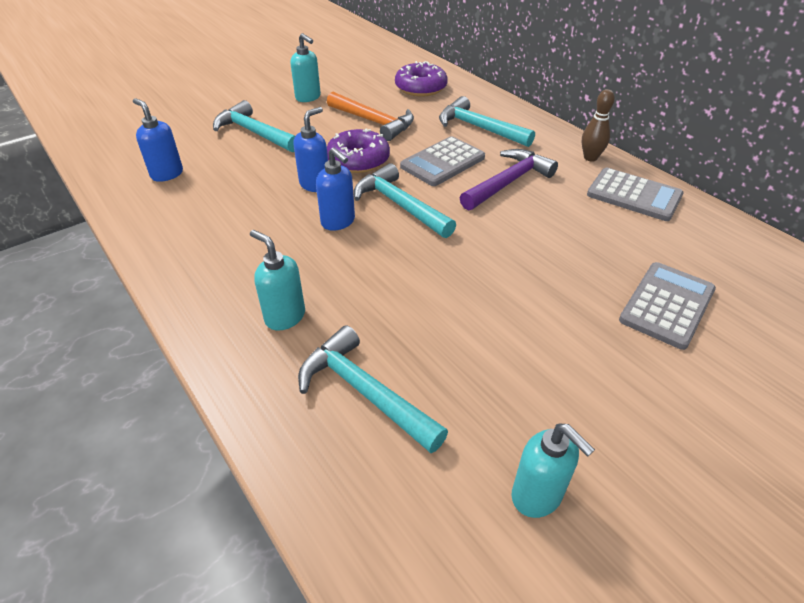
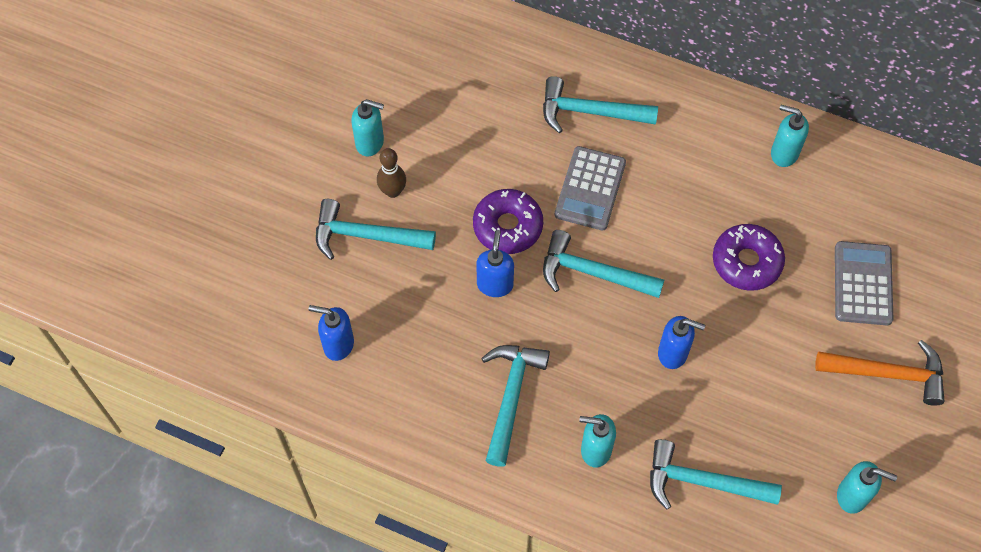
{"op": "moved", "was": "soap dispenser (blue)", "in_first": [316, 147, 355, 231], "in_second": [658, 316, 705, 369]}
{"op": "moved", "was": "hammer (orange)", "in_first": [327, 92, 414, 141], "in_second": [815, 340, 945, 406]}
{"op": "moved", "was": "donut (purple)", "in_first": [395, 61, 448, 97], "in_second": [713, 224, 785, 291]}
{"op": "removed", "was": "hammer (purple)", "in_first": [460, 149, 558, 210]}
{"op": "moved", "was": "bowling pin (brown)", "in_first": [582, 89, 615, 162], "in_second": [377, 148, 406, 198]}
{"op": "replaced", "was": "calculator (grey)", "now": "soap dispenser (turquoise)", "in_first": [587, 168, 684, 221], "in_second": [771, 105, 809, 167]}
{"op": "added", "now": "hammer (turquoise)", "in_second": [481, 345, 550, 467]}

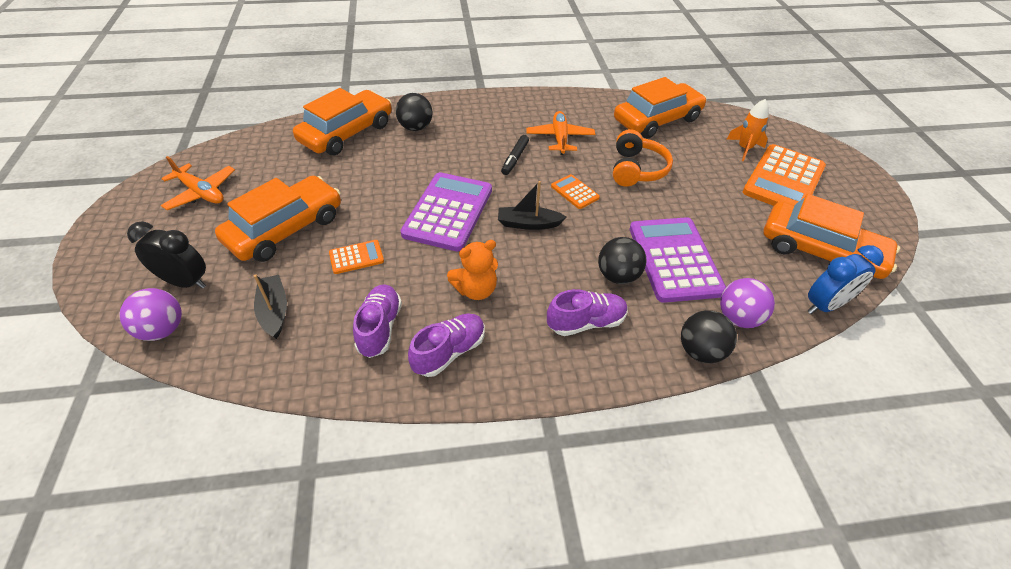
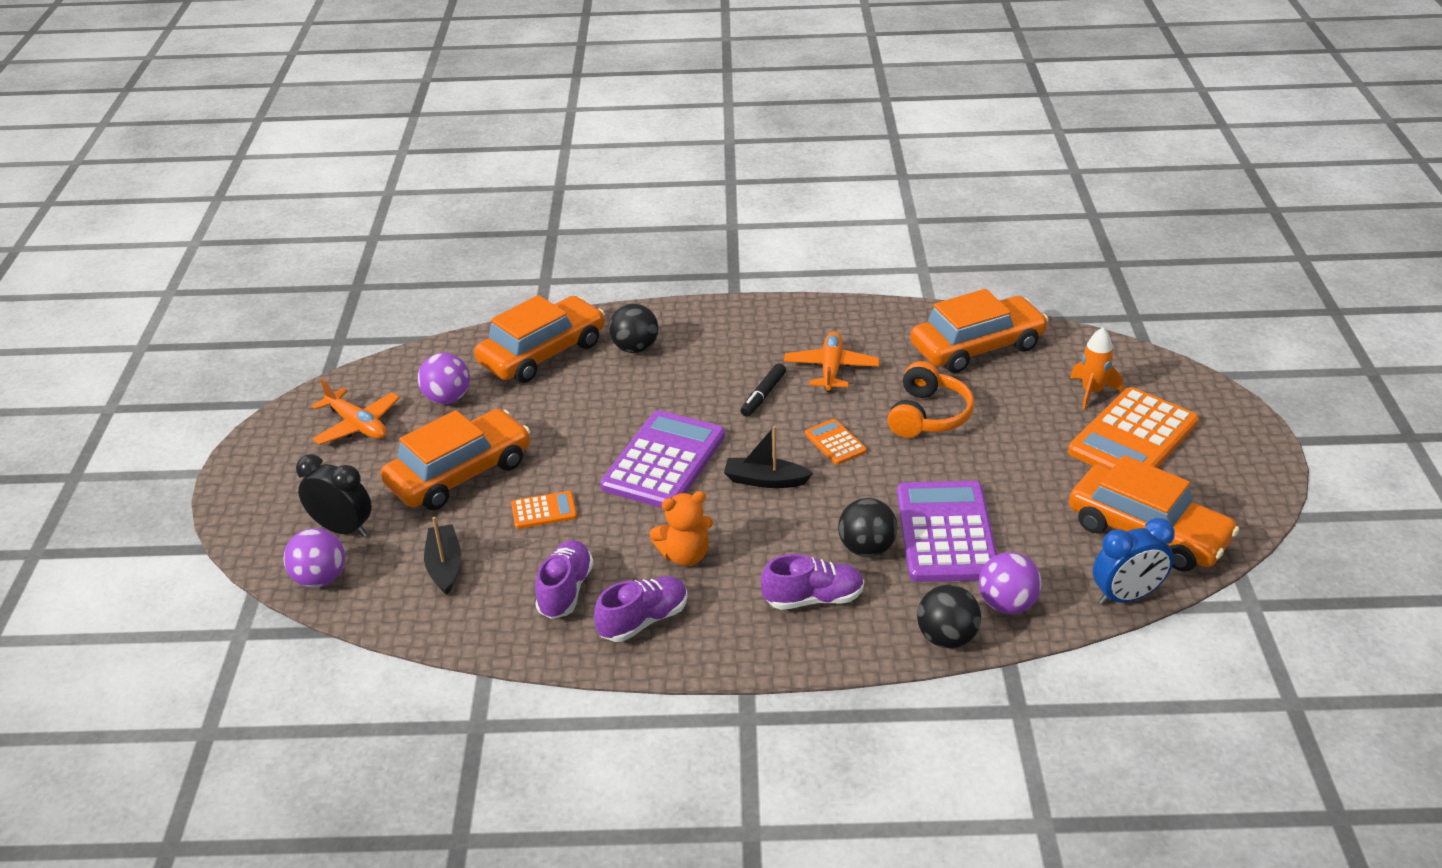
{"op": "added", "now": "ball (purple)", "in_second": [418, 353, 470, 404]}

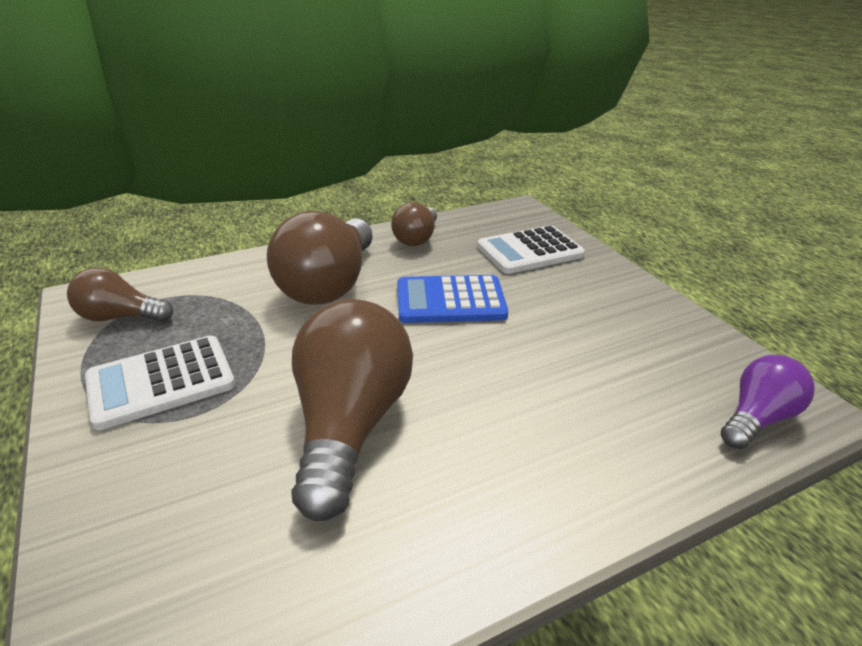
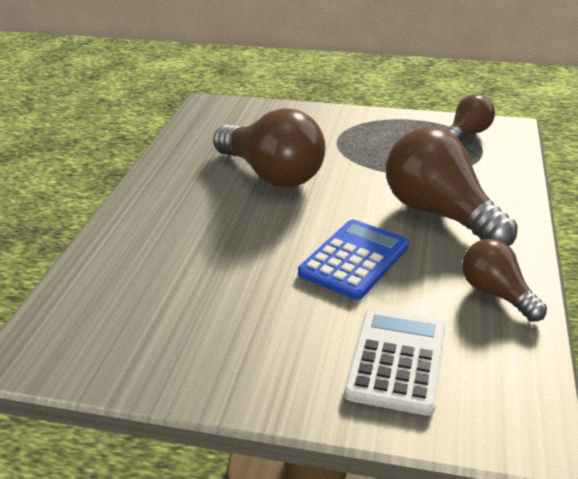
{"op": "removed", "was": "calculator (white)", "in_first": [85, 336, 235, 430]}
{"op": "removed", "was": "light bulb (purple)", "in_first": [721, 355, 815, 449]}

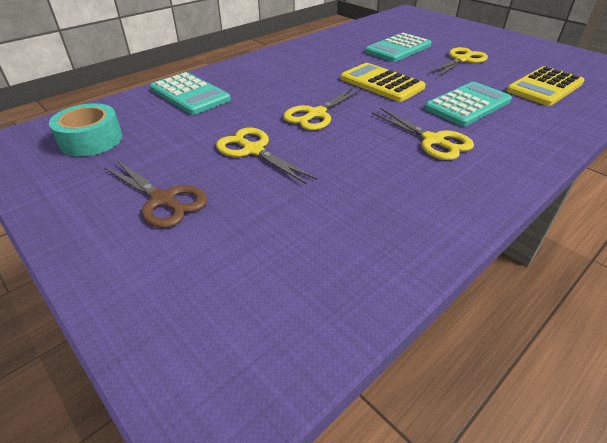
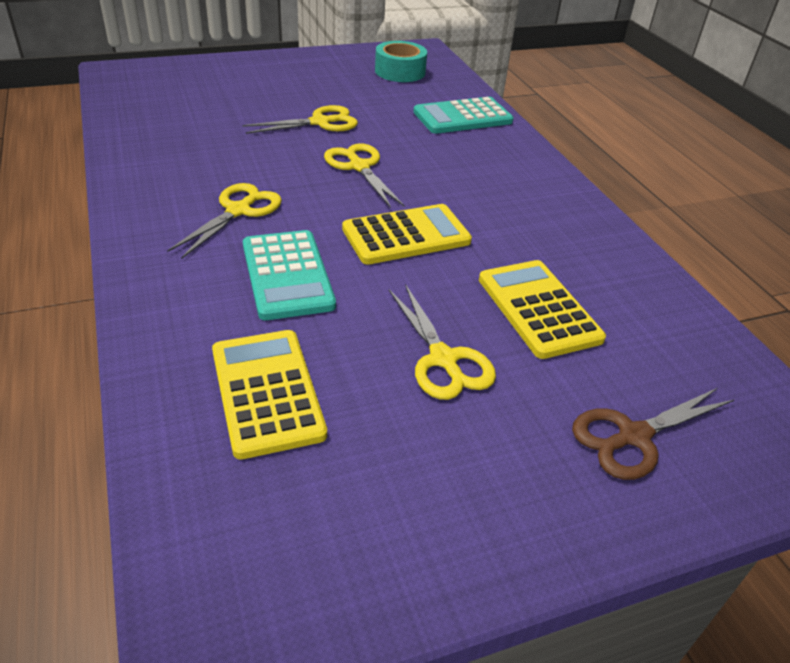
{"op": "moved", "was": "scissors (brown)", "in_first": [104, 161, 207, 228], "in_second": [572, 388, 735, 480]}
{"op": "recoloured", "was": "calculator (turquoise)", "now": "calculator (yellow)", "in_first": [365, 33, 431, 62], "in_second": [479, 260, 606, 359]}
{"op": "turned", "was": "scissors (yellow)", "in_first": [372, 108, 474, 160], "in_second": [167, 183, 282, 259], "clockwise": 135}

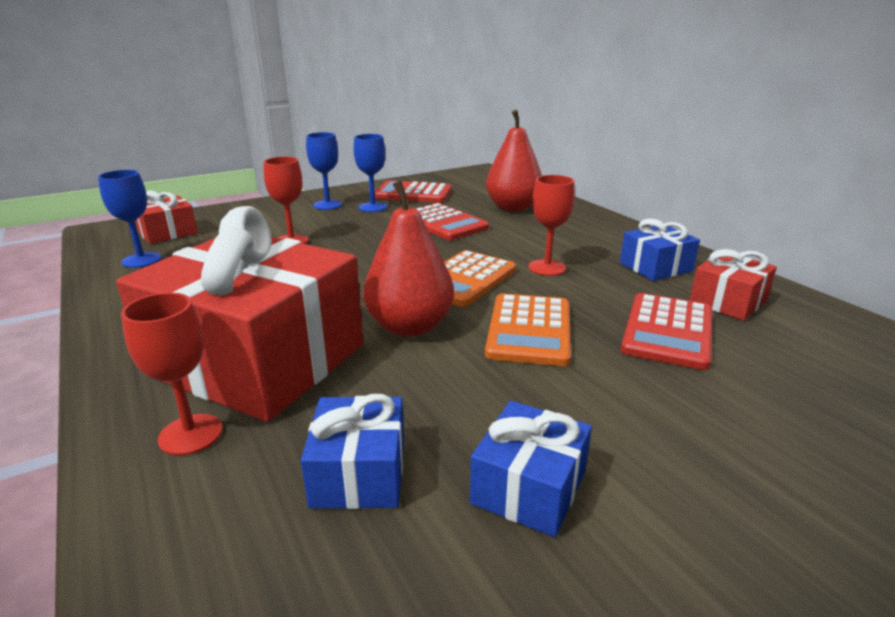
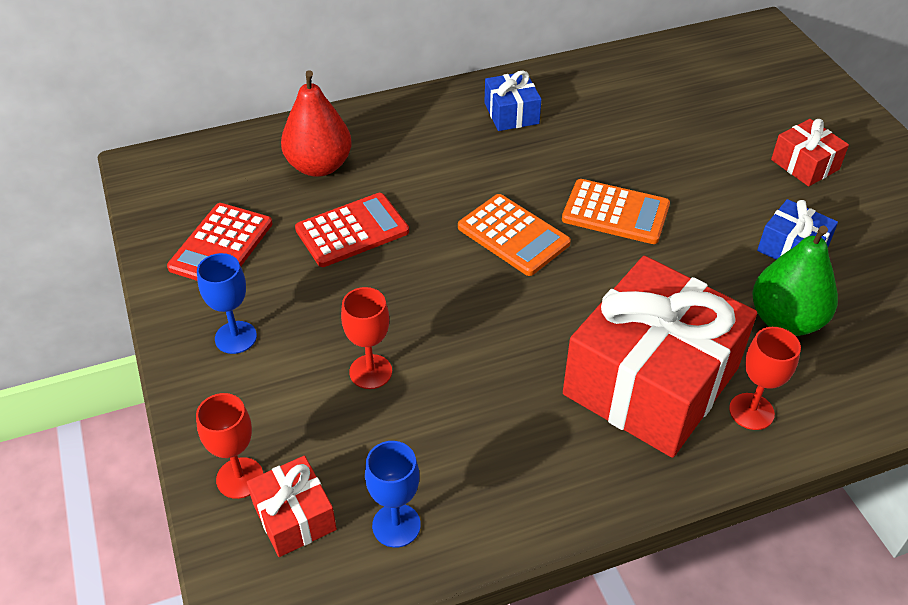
{"op": "replaced", "was": "gift (blue)", "now": "pear (green)", "in_first": [301, 394, 404, 509], "in_second": [752, 225, 838, 336]}
{"op": "removed", "was": "goblet (blue)", "in_first": [354, 134, 387, 212]}
{"op": "removed", "was": "pear (red)", "in_first": [363, 180, 454, 337]}
{"op": "moved", "was": "goblet (red)", "in_first": [529, 175, 575, 276], "in_second": [196, 393, 263, 499]}
{"op": "removed", "was": "calculator (red)", "in_first": [621, 293, 712, 370]}
{"op": "moved", "was": "gift (red)", "in_first": [689, 249, 777, 321], "in_second": [771, 119, 849, 186]}

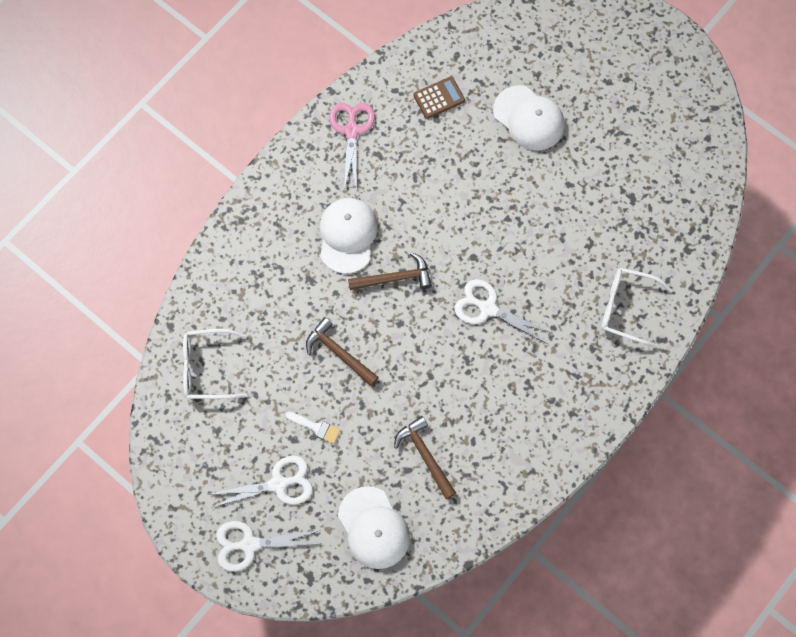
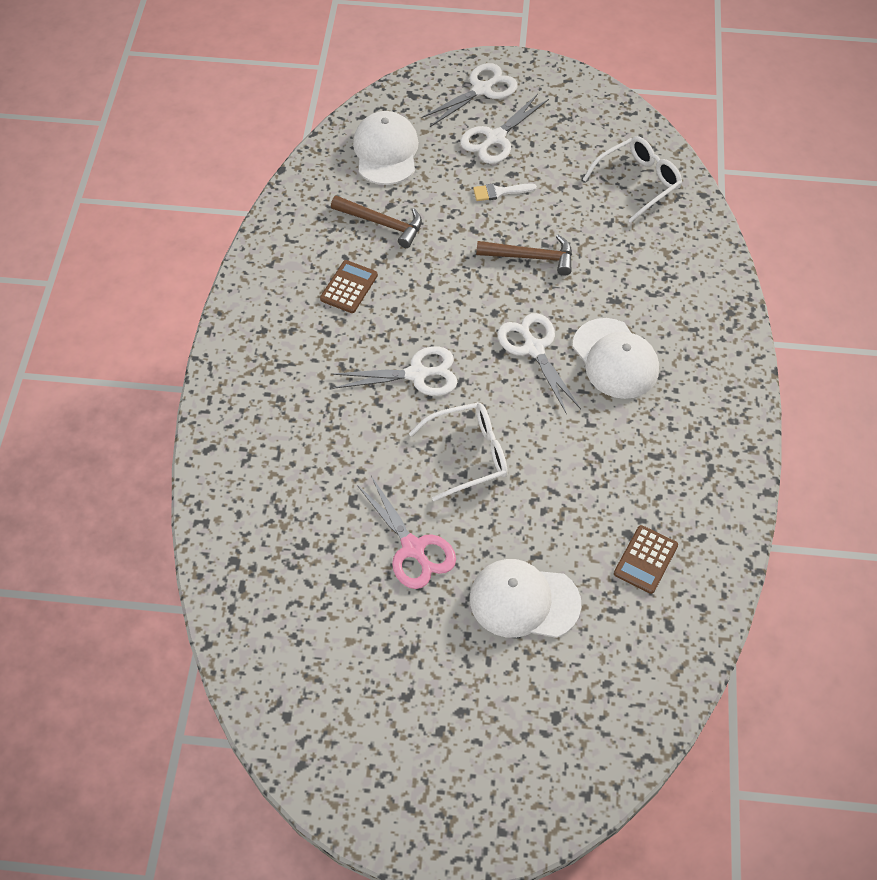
{"op": "moved", "was": "scissors (pink)", "in_first": [329, 103, 375, 190], "in_second": [357, 476, 456, 589]}
{"op": "turned", "was": "cap (white)", "in_first": [338, 486, 410, 569], "in_second": [353, 111, 419, 185], "clockwise": 60}
{"op": "replaced", "was": "hammer (brown)", "now": "scissors (white)", "in_first": [348, 252, 432, 290], "in_second": [497, 313, 581, 414]}
{"op": "moved", "was": "glasses (white)", "in_first": [601, 268, 673, 348], "in_second": [409, 402, 508, 501]}
{"op": "added", "now": "calculator (brown)", "in_second": [320, 260, 378, 313]}

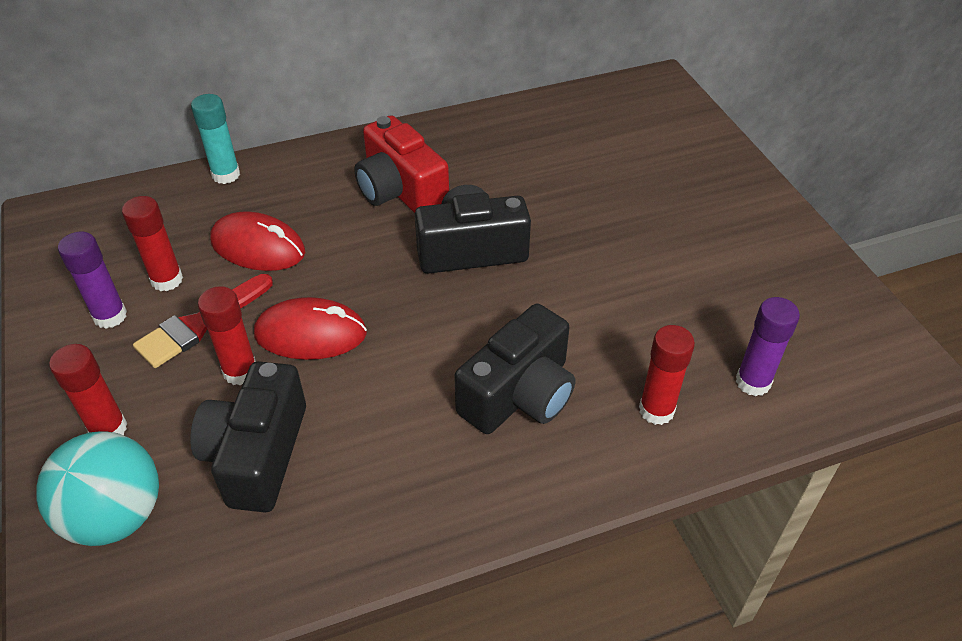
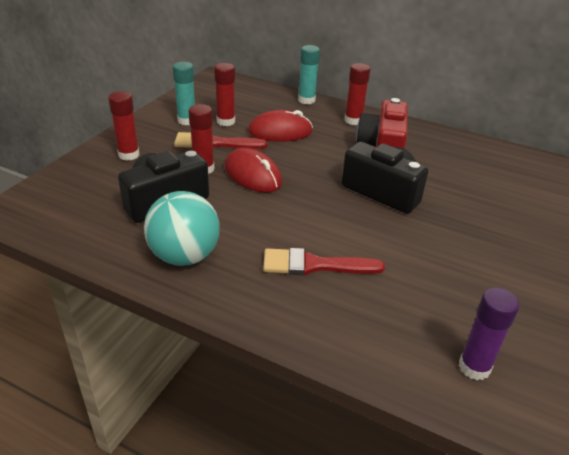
{"op": "moved", "was": "ball (turquoise)", "in_first": [36, 431, 159, 546], "in_second": [144, 191, 220, 266]}
{"op": "recoloured", "was": "glue stick (purple)", "now": "glue stick (turquoise)", "in_first": [58, 232, 127, 329], "in_second": [173, 62, 195, 125]}
{"op": "turned", "was": "mouse (red)", "in_first": [210, 211, 305, 271], "in_second": [248, 110, 313, 142], "clockwise": -75}
{"op": "replaced", "was": "camera (black)", "now": "brush (red)", "in_first": [454, 304, 575, 434], "in_second": [263, 248, 385, 275]}
{"op": "moved", "was": "glue stick (red)", "in_first": [639, 325, 695, 425], "in_second": [345, 63, 370, 125]}

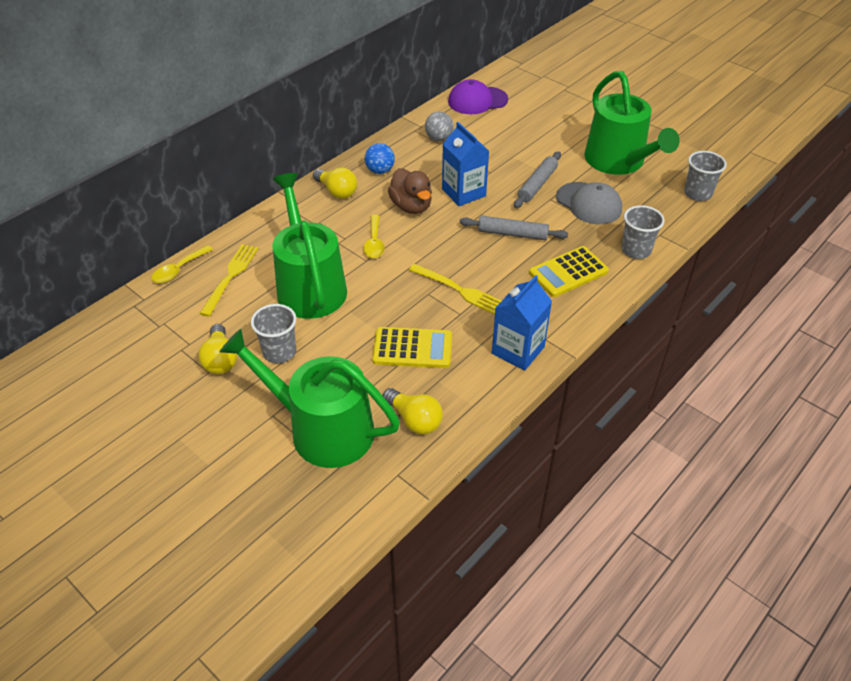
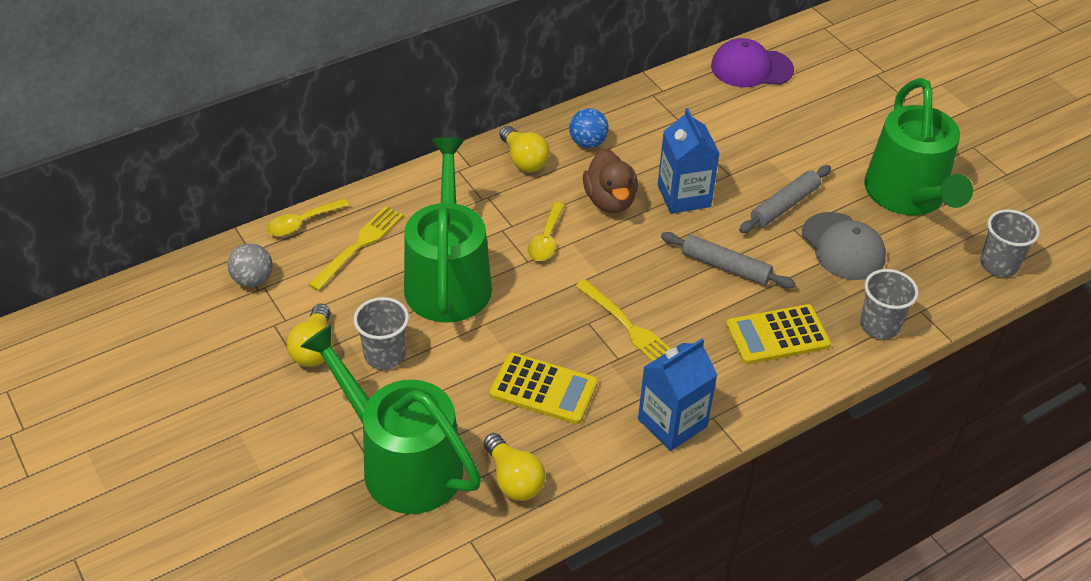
{"op": "moved", "was": "ball (grey)", "in_first": [425, 112, 454, 141], "in_second": [228, 243, 273, 287]}

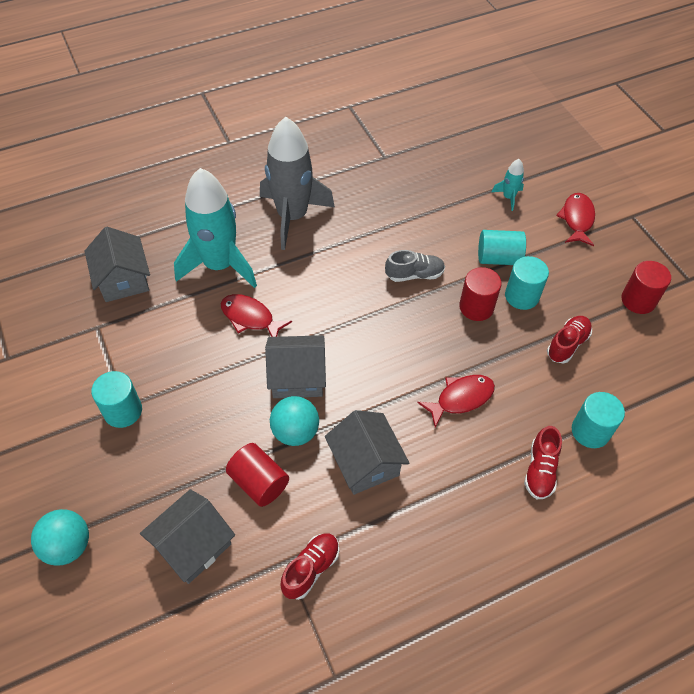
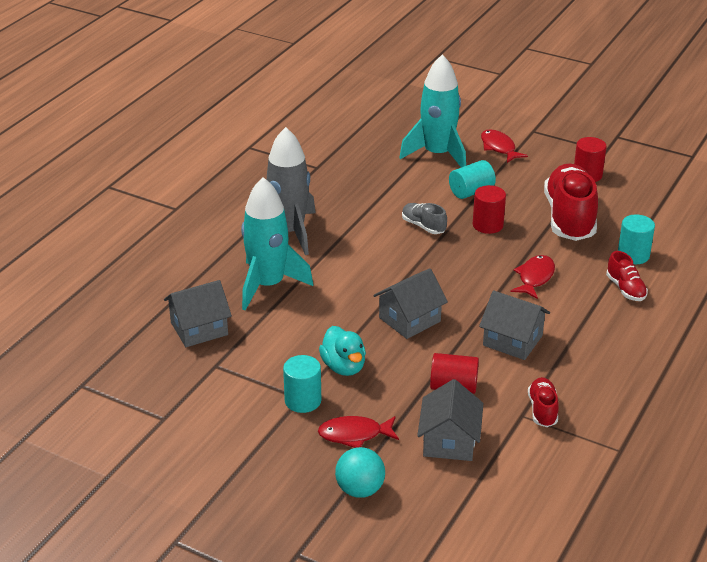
{"op": "turned", "was": "house (grey)", "in_first": [85, 227, 150, 302], "in_second": [164, 280, 232, 347], "clockwise": -60}
{"op": "moved", "was": "fish (red)", "in_first": [221, 294, 292, 337], "in_second": [318, 416, 399, 448]}
{"op": "removed", "was": "ball (turquoise)", "in_first": [270, 396, 319, 446]}
{"op": "turned", "was": "shoe (grey)", "in_first": [385, 250, 445, 282], "in_second": [402, 203, 447, 234], "clockwise": -90}
{"op": "resized", "was": "rocket (turquoise)", "in_first": [492, 159, 524, 211], "in_second": [399, 54, 466, 167], "ratio": 2.37}
{"op": "removed", "was": "cylinder (turquoise)", "in_first": [505, 256, 549, 310]}
{"op": "resized", "was": "shoe (red)", "in_first": [547, 316, 592, 363], "in_second": [544, 164, 598, 241], "ratio": 2.13}
{"op": "added", "now": "duck (turquoise)", "in_second": [319, 326, 366, 376]}

